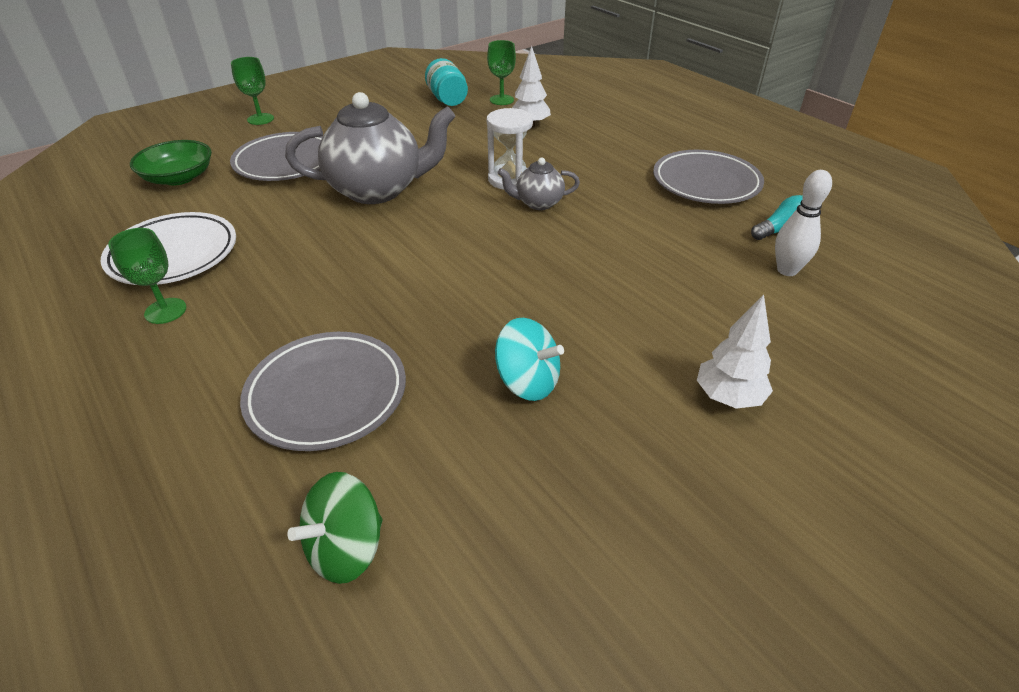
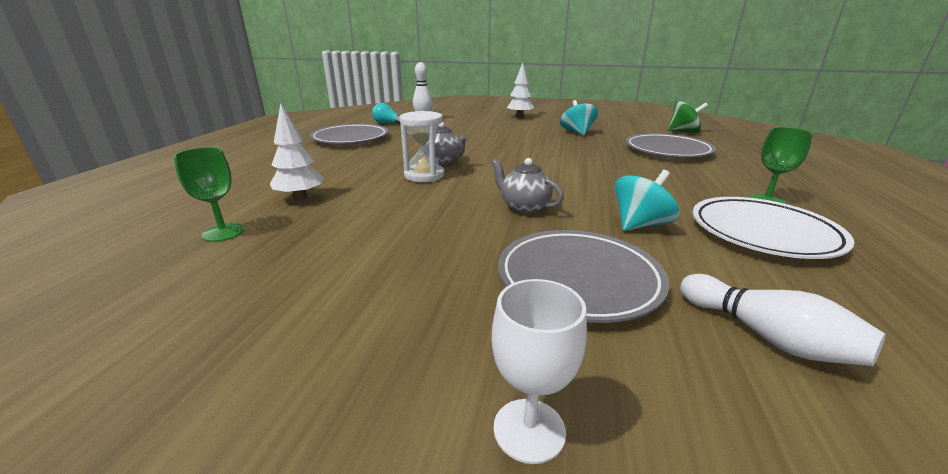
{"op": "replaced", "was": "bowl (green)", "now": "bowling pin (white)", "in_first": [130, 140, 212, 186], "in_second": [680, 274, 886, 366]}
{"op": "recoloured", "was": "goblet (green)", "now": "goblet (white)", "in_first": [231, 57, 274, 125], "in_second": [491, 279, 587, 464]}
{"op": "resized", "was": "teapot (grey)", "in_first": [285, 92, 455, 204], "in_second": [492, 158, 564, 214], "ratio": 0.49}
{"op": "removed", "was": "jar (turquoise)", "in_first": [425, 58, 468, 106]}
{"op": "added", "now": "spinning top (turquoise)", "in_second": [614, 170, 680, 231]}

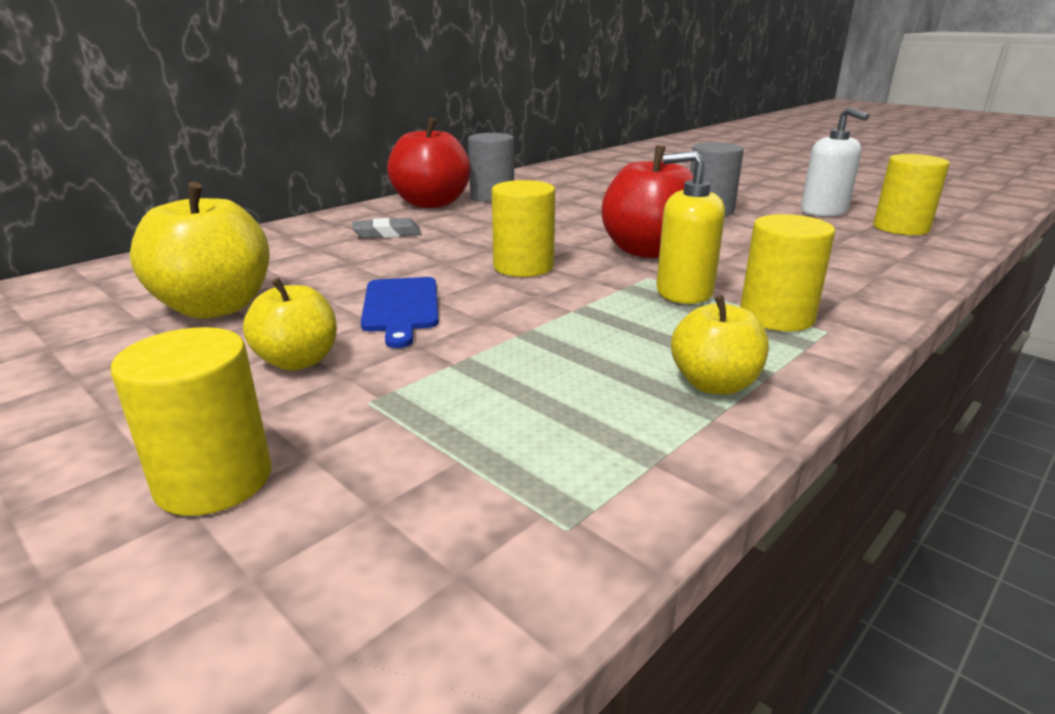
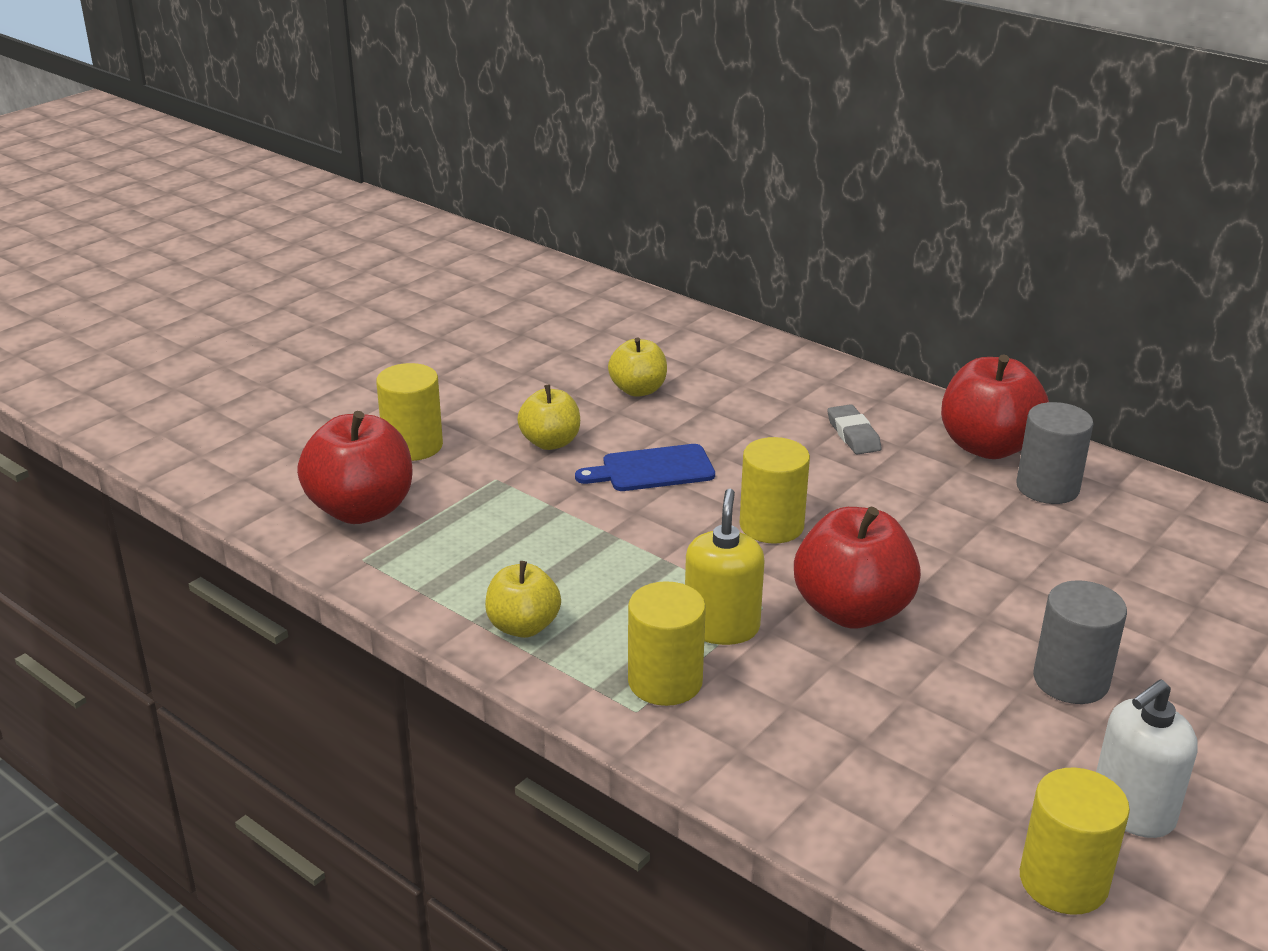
{"op": "resized", "was": "apple (yellow)", "in_first": [130, 182, 270, 319], "in_second": [608, 337, 667, 397], "ratio": 0.6}
{"op": "added", "now": "apple (red)", "in_second": [297, 411, 412, 524]}

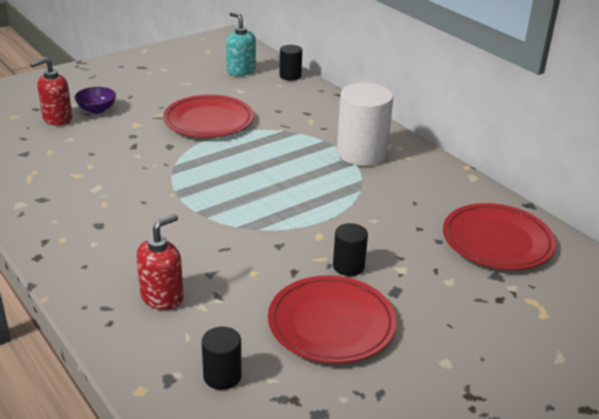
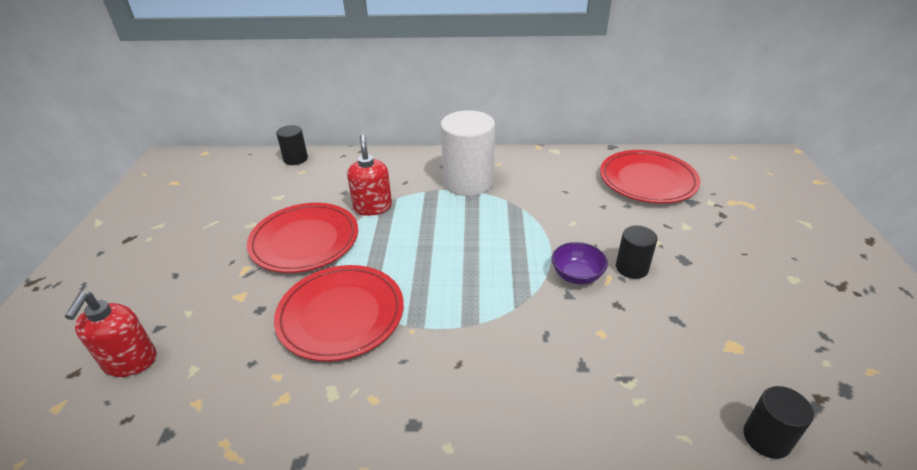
{"op": "moved", "was": "bowl (purple)", "in_first": [74, 87, 116, 114], "in_second": [552, 242, 608, 284]}
{"op": "moved", "was": "soap dispenser (red)", "in_first": [136, 214, 184, 310], "in_second": [347, 134, 392, 216]}
{"op": "removed", "was": "soap dispenser (turquoise)", "in_first": [226, 12, 256, 76]}
{"op": "moved", "was": "plate (red)", "in_first": [268, 276, 397, 364], "in_second": [274, 265, 404, 361]}

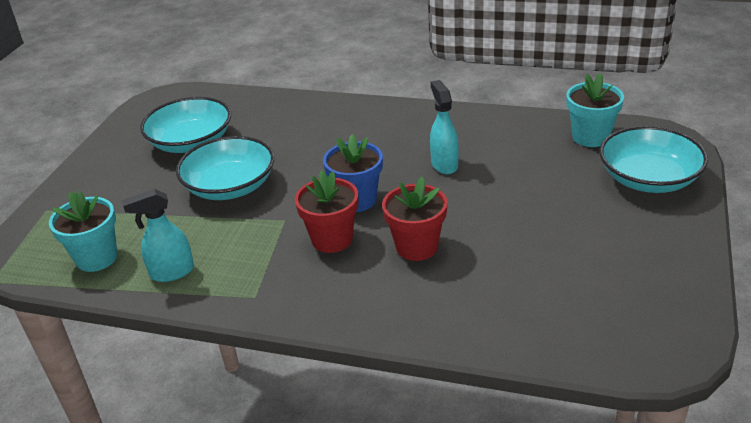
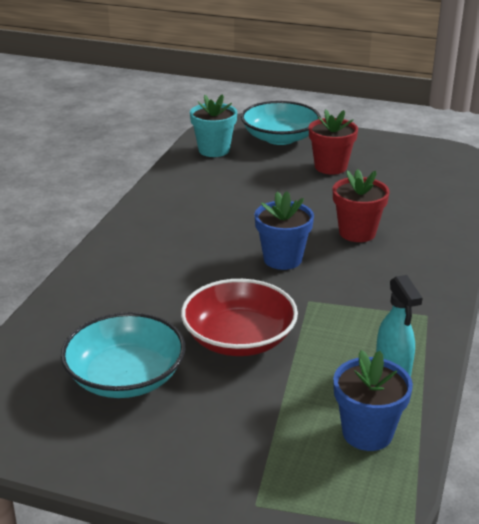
{"op": "recoloured", "was": "flower pot (turquoise)", "now": "flower pot (blue)", "in_first": [49, 190, 117, 272], "in_second": [333, 350, 413, 451]}
{"op": "recoloured", "was": "bowl (turquoise)", "now": "bowl (red)", "in_first": [176, 136, 274, 200], "in_second": [181, 279, 298, 356]}
{"op": "moved", "was": "flower pot (red)", "in_first": [295, 170, 358, 253], "in_second": [309, 109, 358, 175]}
{"op": "removed", "was": "spray bottle (turquoise)", "in_first": [430, 80, 459, 174]}

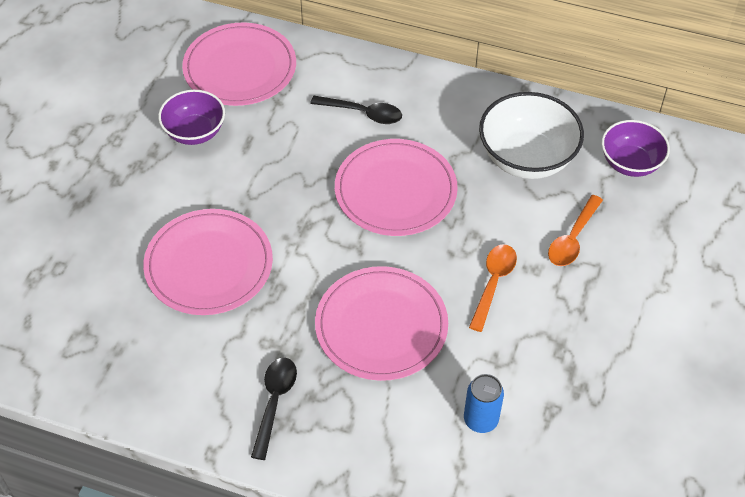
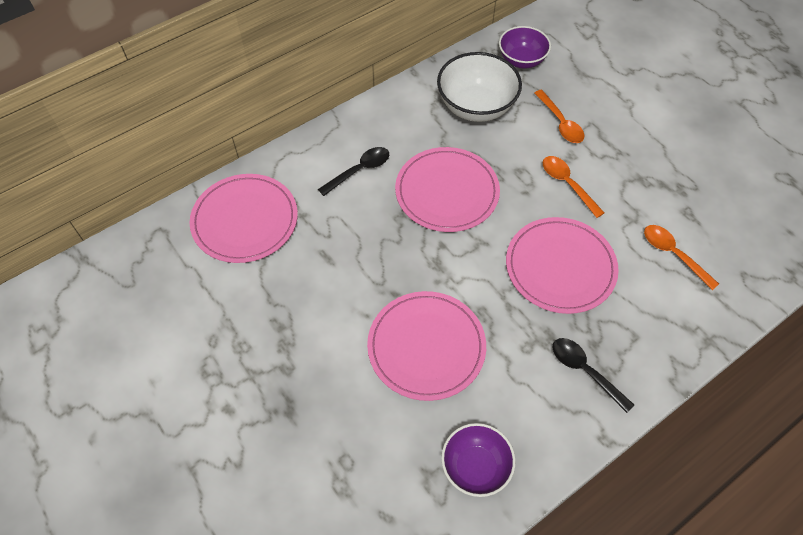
{"op": "moved", "was": "bowl (purple)", "in_first": [158, 90, 225, 145], "in_second": [441, 423, 515, 497]}
{"op": "replaced", "was": "can (blue)", "now": "spoon (orange)", "in_first": [464, 374, 504, 433], "in_second": [644, 225, 719, 290]}

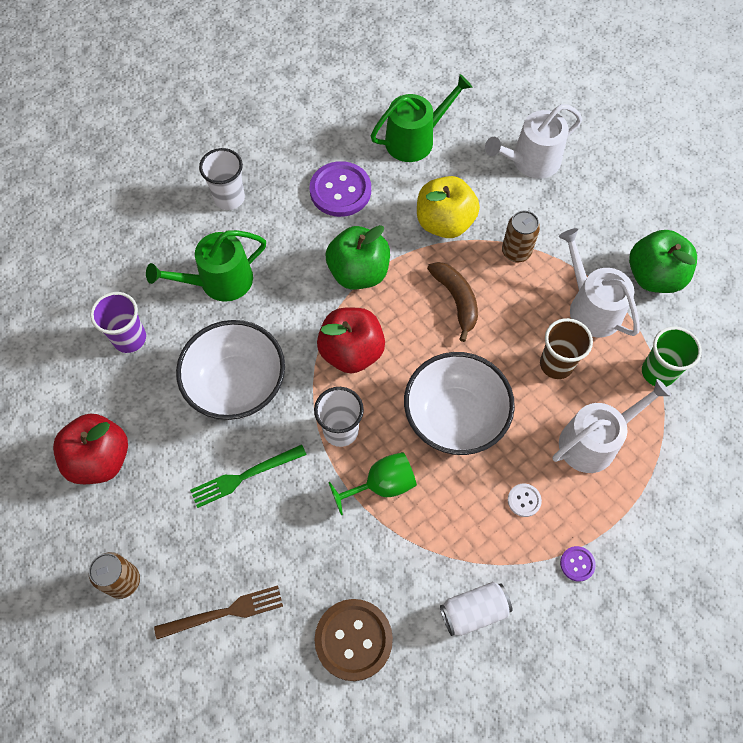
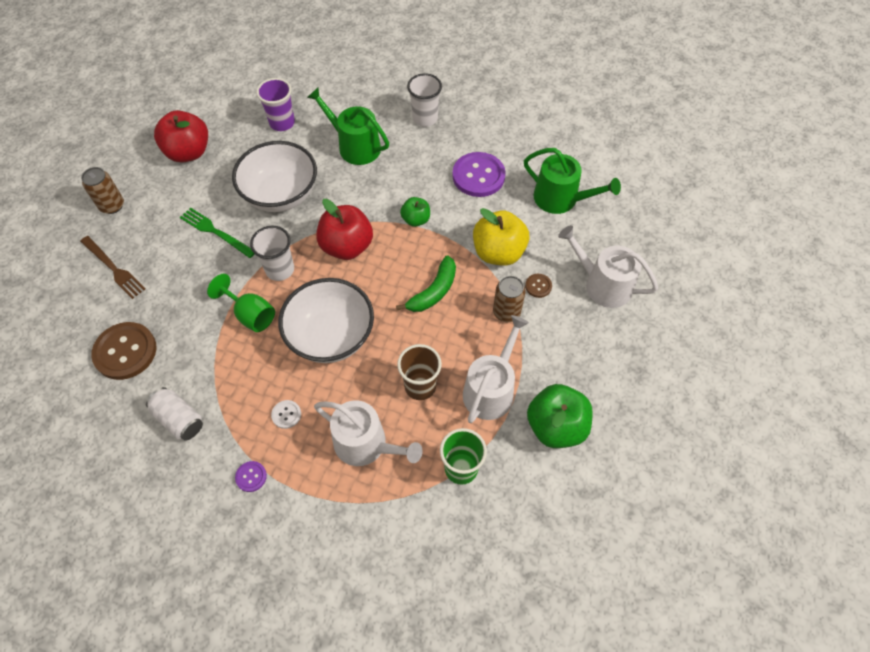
{"op": "resized", "was": "apple (green)", "in_first": [326, 225, 390, 289], "in_second": [400, 197, 430, 227], "ratio": 0.56}
{"op": "recoloured", "was": "banana (brown)", "now": "banana (green)", "in_first": [427, 262, 478, 342], "in_second": [396, 255, 456, 312]}
{"op": "added", "now": "button (brown)", "in_second": [525, 274, 552, 298]}

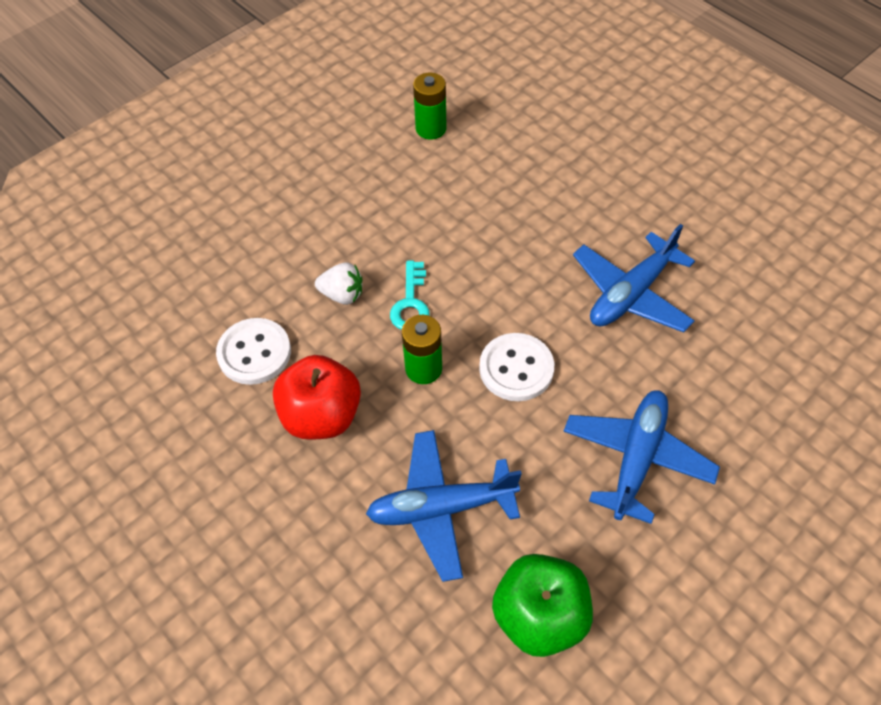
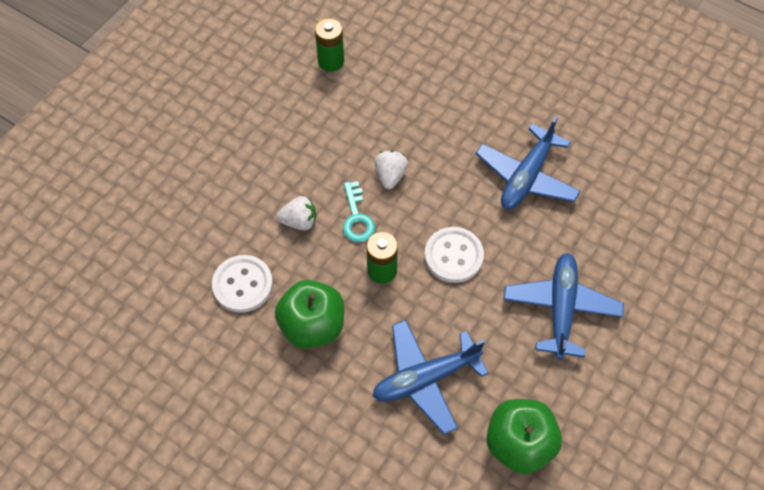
{"op": "recoloured", "was": "apple (red)", "now": "apple (green)", "in_first": [273, 355, 361, 440], "in_second": [275, 280, 344, 349]}
{"op": "added", "now": "strawberry (white)", "in_second": [375, 150, 408, 189]}

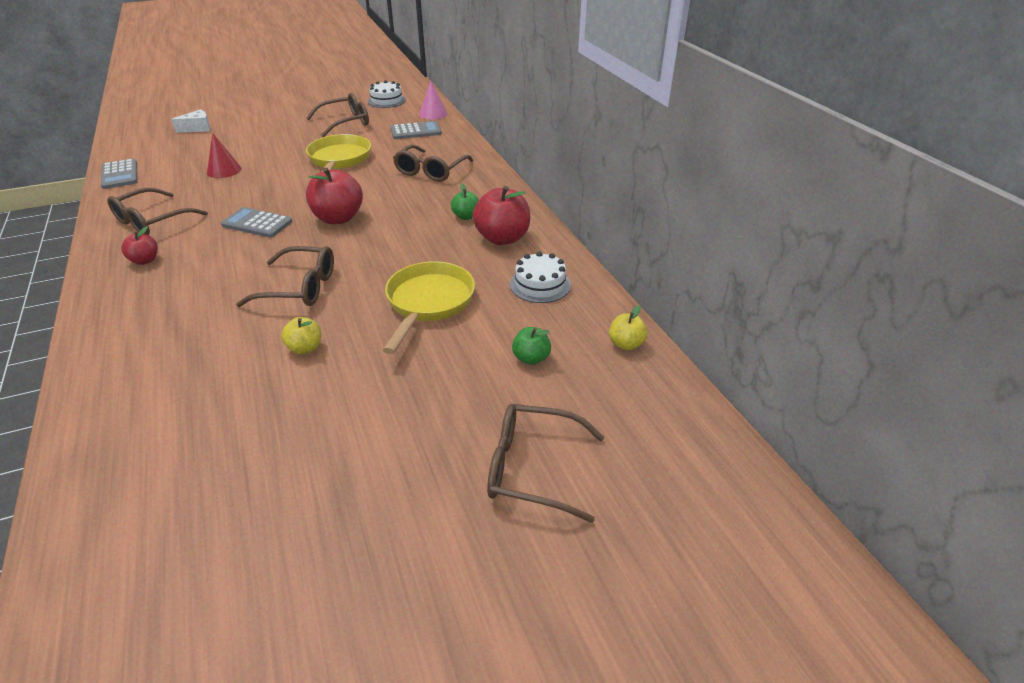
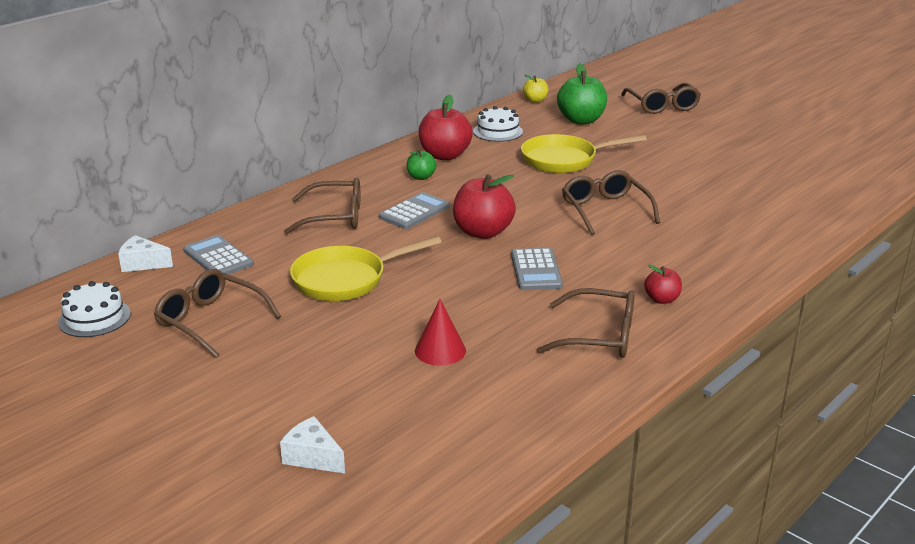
{"op": "moved", "was": "calculator (grey)", "in_first": [101, 158, 138, 189], "in_second": [379, 192, 450, 229]}
{"op": "removed", "was": "apple (yellow)", "in_first": [281, 317, 321, 354]}
{"op": "replaced", "was": "cone (pink)", "now": "cheese (white)", "in_first": [419, 80, 447, 119], "in_second": [118, 235, 173, 272]}
{"op": "resized", "was": "apple (green)", "in_first": [512, 327, 551, 365], "in_second": [557, 63, 607, 124], "ratio": 1.87}

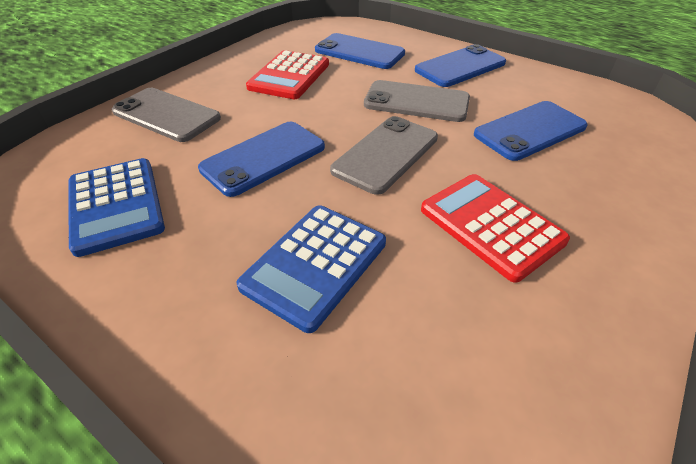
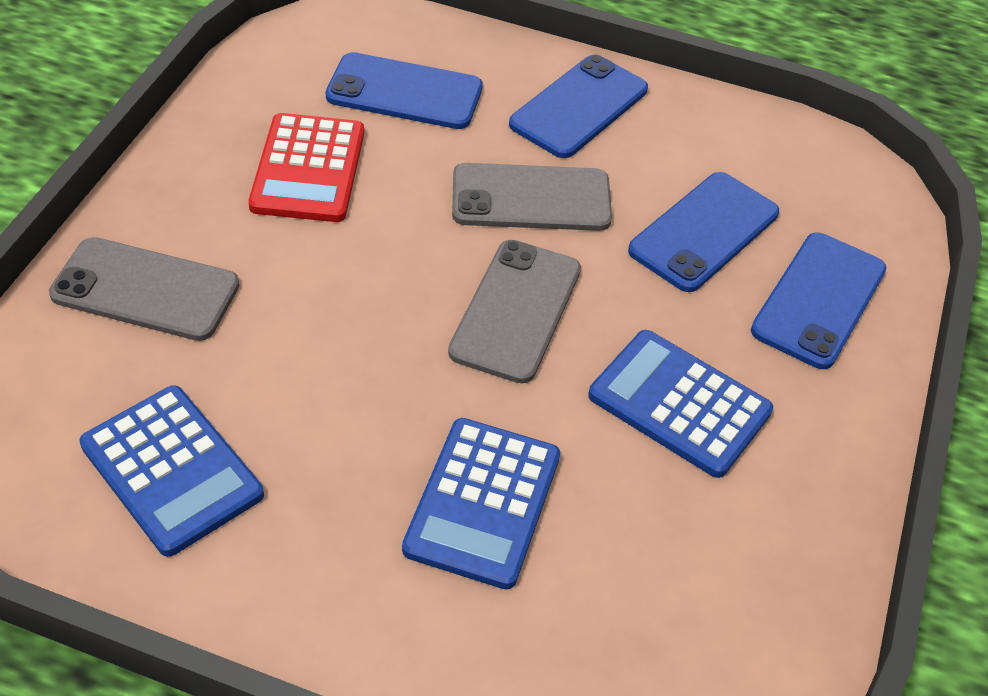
{"op": "moved", "was": "phone (blue)", "in_first": [198, 122, 325, 197], "in_second": [751, 233, 886, 369]}
{"op": "recoloured", "was": "calculator (red)", "now": "calculator (blue)", "in_first": [421, 174, 570, 283], "in_second": [588, 330, 773, 478]}

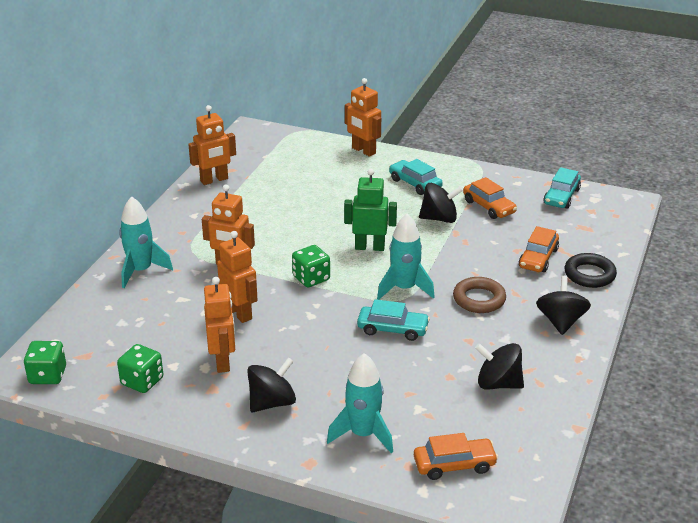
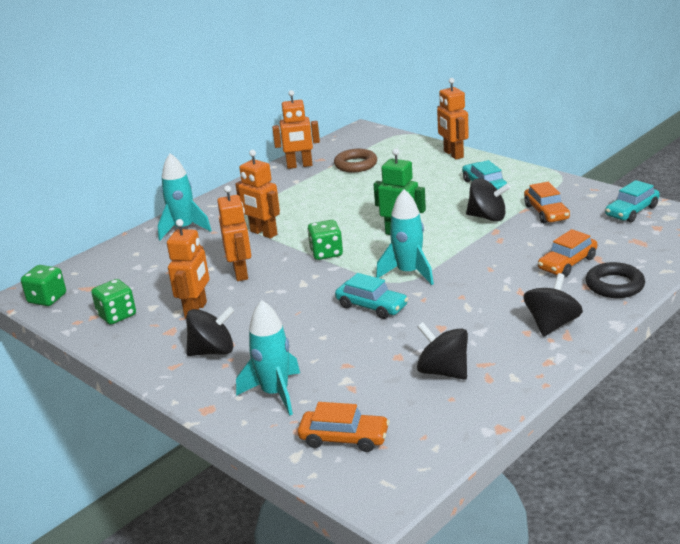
{"op": "moved", "was": "ring (brown)", "in_first": [453, 277, 506, 313], "in_second": [334, 149, 377, 172]}

